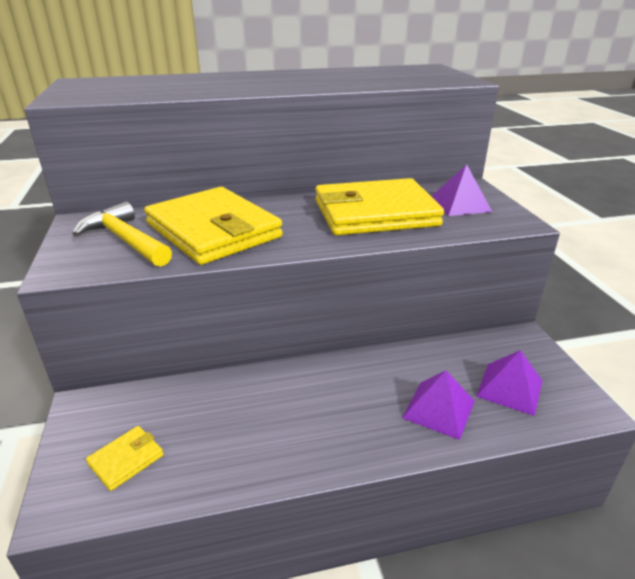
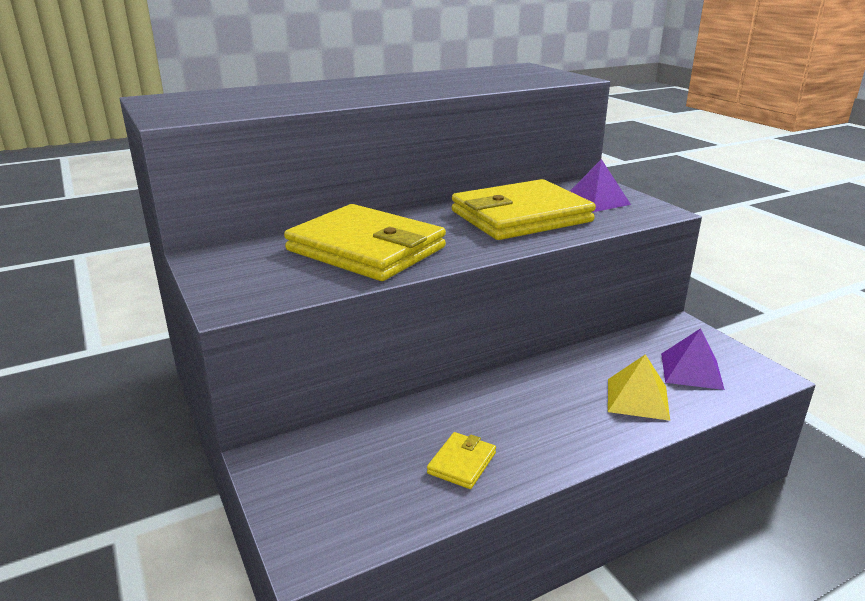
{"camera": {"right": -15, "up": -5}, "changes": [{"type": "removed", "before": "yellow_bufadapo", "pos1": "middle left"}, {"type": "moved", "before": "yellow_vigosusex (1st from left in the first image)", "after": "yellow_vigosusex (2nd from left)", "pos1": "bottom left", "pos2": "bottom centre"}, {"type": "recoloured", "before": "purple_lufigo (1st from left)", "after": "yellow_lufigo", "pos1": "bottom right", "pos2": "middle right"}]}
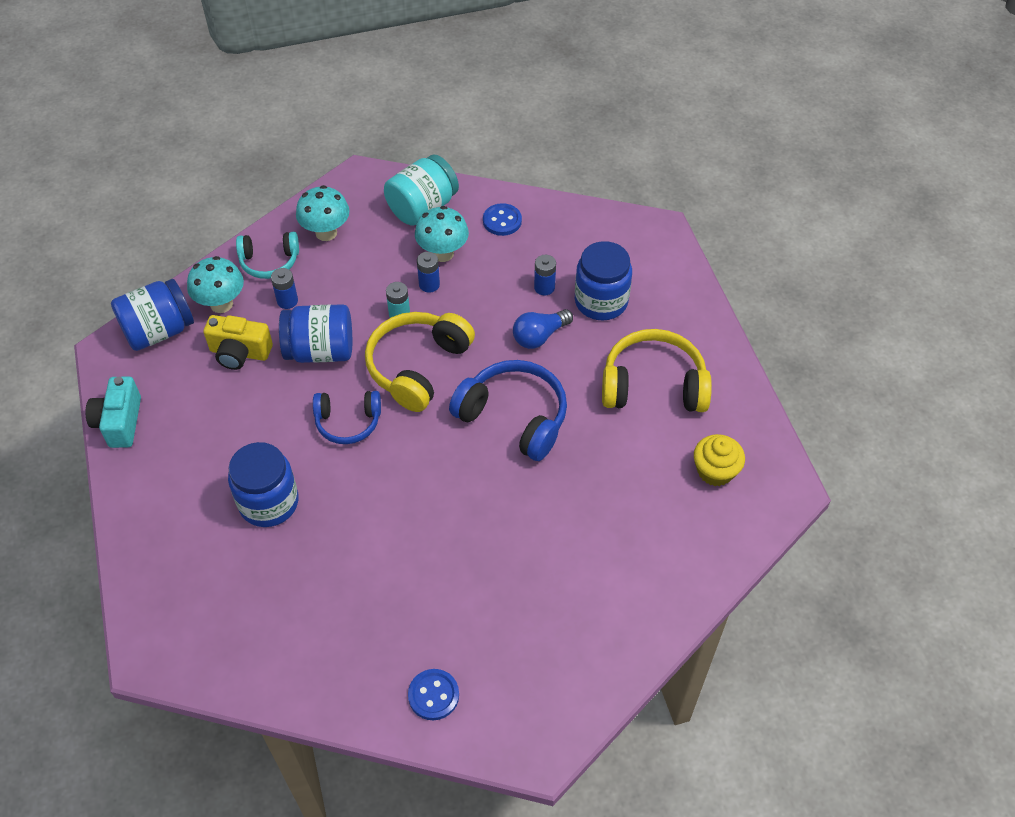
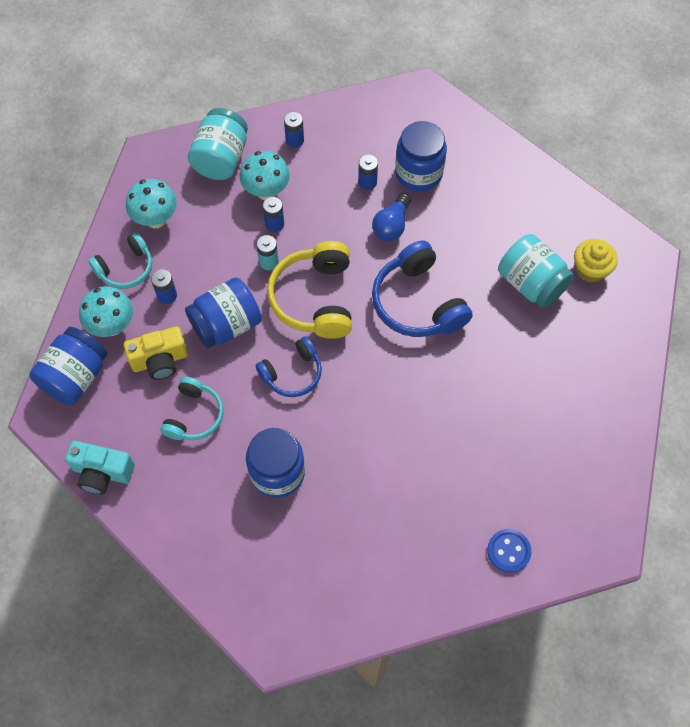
{"camera": {"right": -30, "up": 10}, "changes": [{"type": "turned", "before": "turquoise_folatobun", "pos1": "middle left", "pos2": "middle left", "turn": -45}, {"type": "turned", "before": "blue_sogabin (2nd from left)", "pos1": "centre", "pos2": "centre", "turn": -120}, {"type": "replaced", "before": "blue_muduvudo (2nd from left)", "after": "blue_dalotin (3rd from left)", "pos1": "top centre", "pos2": "top centre"}, {"type": "removed", "before": "yellow_sogabin (2nd from left)", "pos1": "centre"}, {"type": "added", "after": "turquoise_sogabin (2nd from left)", "pos2": "middle left"}, {"type": "added", "after": "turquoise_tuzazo (2nd from left)", "pos2": "middle right"}]}
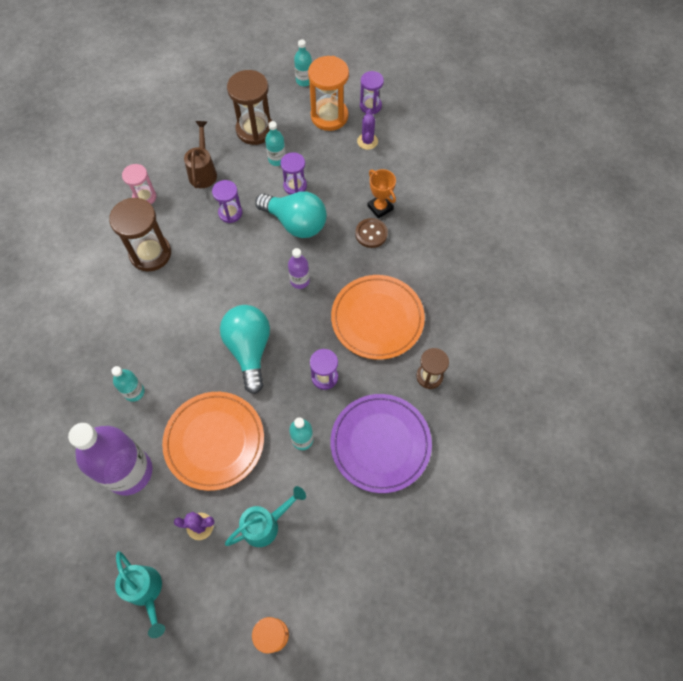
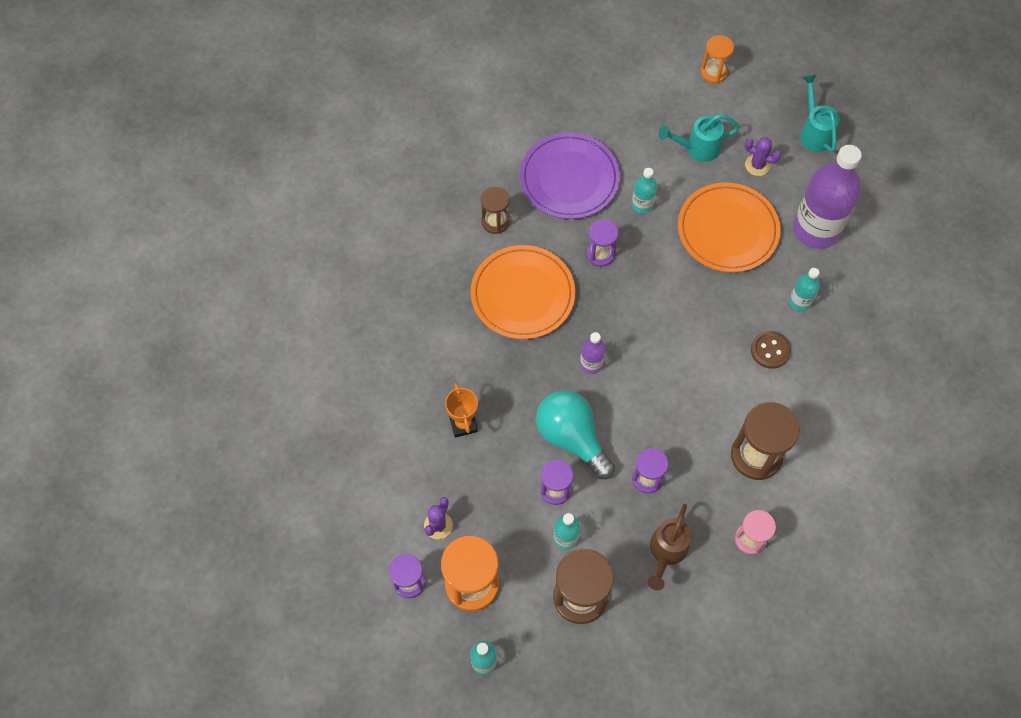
{"camera": {"right": -160, "up": 0}, "changes": [{"type": "removed", "before": "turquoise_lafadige (1st from left)", "pos1": "centre"}, {"type": "moved", "before": "brown_muduvudo", "pos1": "centre", "pos2": "middle right"}]}
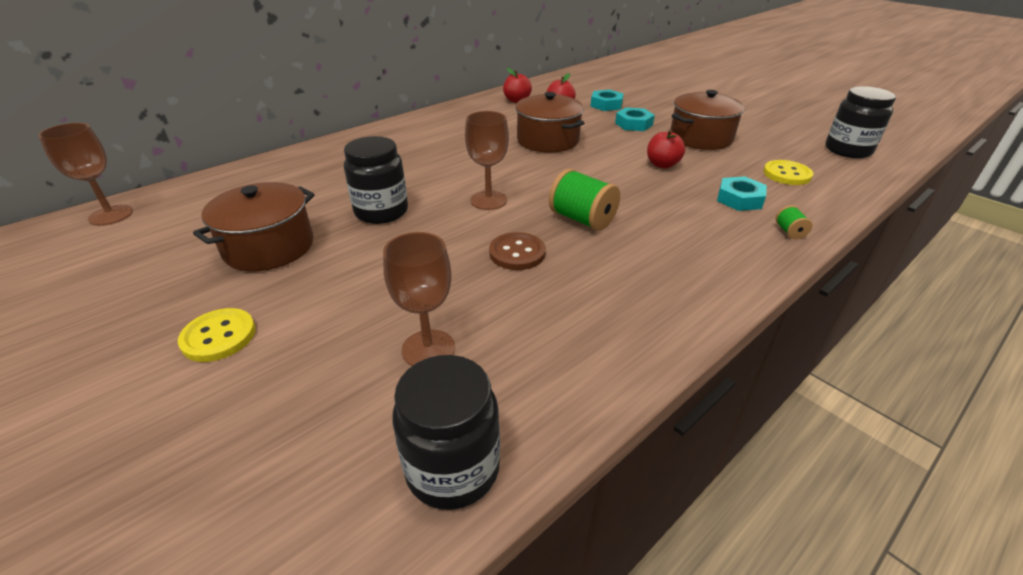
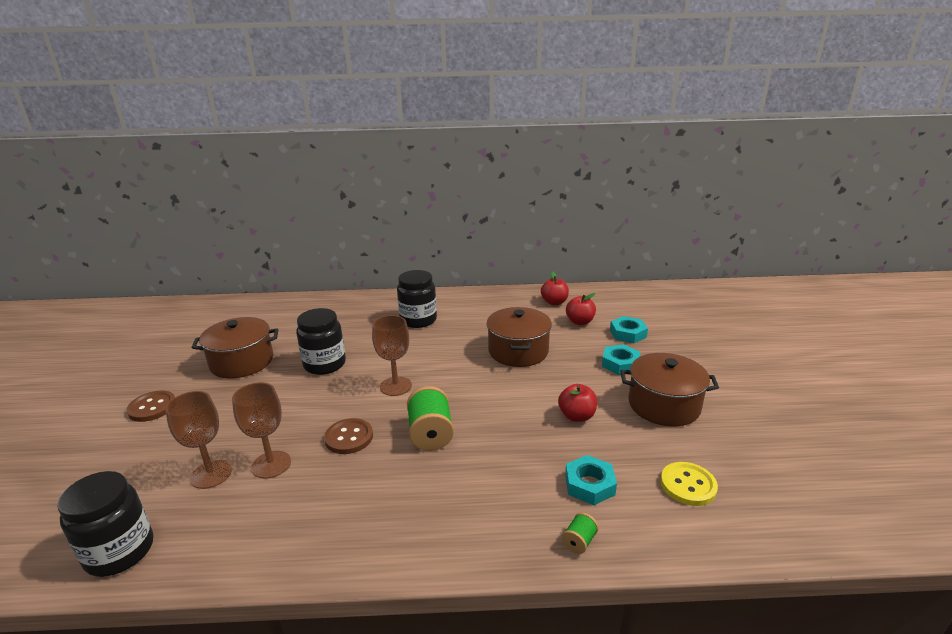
{"camera": {"right": 40, "up": -10}, "changes": [{"type": "moved", "before": "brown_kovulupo (1st from left in the first image)", "after": "brown_kovulupo (2nd from left)", "pos1": "top left", "pos2": "bottom left"}, {"type": "recoloured", "before": "yellow_muduvudo (1st from left)", "after": "brown_muduvudo (1st from left)", "pos1": "middle left", "pos2": "middle left"}, {"type": "moved", "before": "black_tuzazo (3rd from left)", "pos1": "top right", "pos2": "centre"}]}
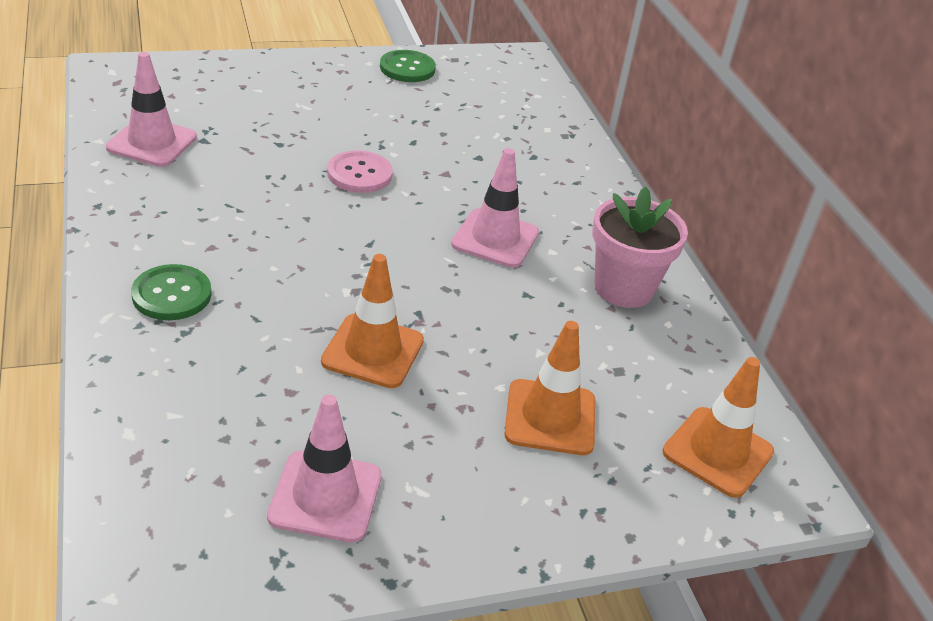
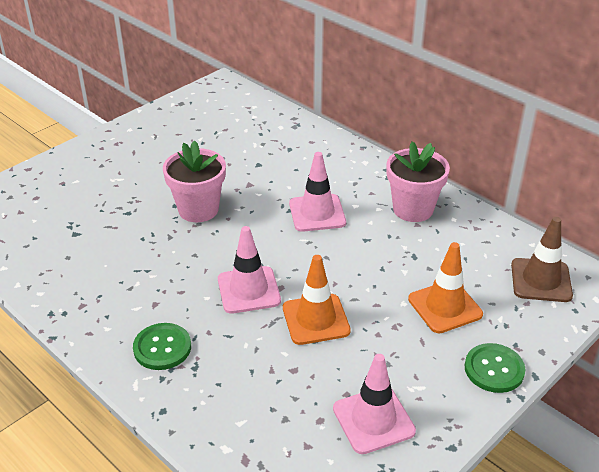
{"camera": {"right": -25, "up": 0}, "changes": [{"type": "moved", "before": "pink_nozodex (1st from left)", "pos1": "top left", "pos2": "centre"}, {"type": "replaced", "before": "pink_muduvudo", "after": "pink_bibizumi (1st from left)", "pos1": "top centre", "pos2": "middle left"}, {"type": "moved", "before": "green_muduvudo (2nd from left)", "pos1": "top centre", "pos2": "bottom right"}, {"type": "recoloured", "before": "orange_nozodex (3rd from left)", "after": "brown_nozodex", "pos1": "bottom right", "pos2": "middle right"}]}
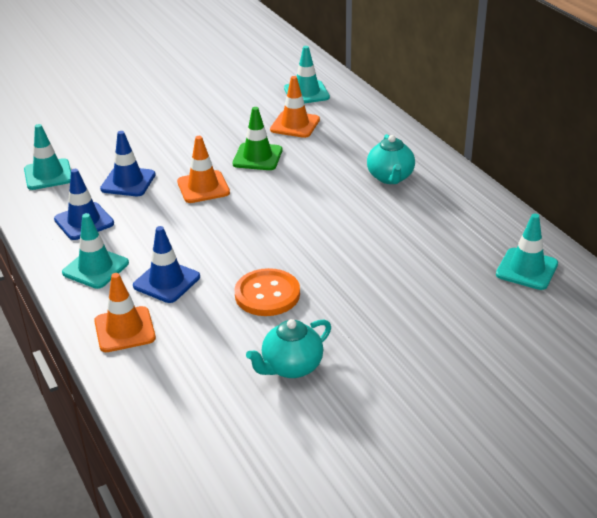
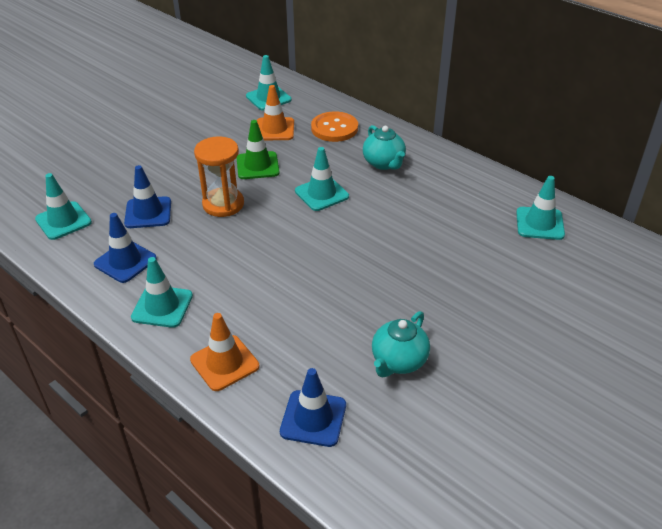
{"camera": {"right": -20, "up": 5}, "changes": [{"type": "moved", "before": "blue_nozodex (3rd from left)", "pos1": "middle left", "pos2": "bottom centre"}, {"type": "replaced", "before": "orange_nozodex (2nd from left)", "after": "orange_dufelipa", "pos1": "top centre", "pos2": "middle left"}, {"type": "moved", "before": "orange_muduvudo", "pos1": "centre", "pos2": "top centre"}, {"type": "added", "after": "turquoise_nozodex (4th from left)", "pos2": "centre"}]}
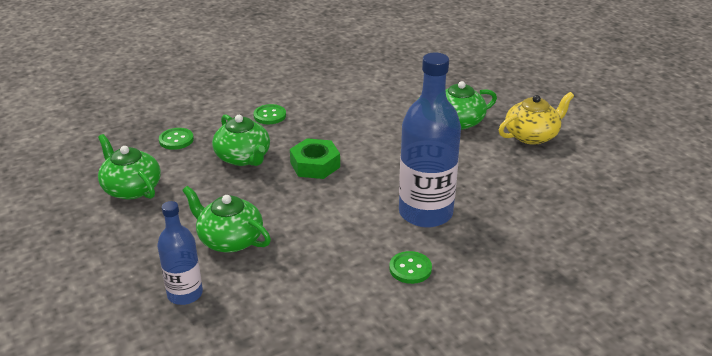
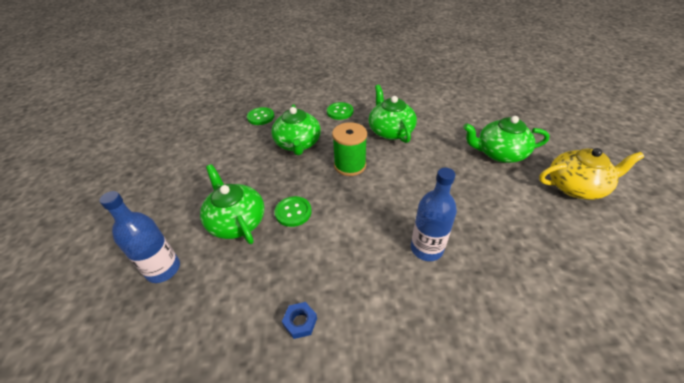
{"camera": {"right": 25, "up": 10}, "changes": [{"type": "moved", "before": "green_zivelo (1st from left in the first image)", "after": "green_zivelo (3rd from left)", "pos1": "middle left", "pos2": "top centre"}, {"type": "replaced", "before": "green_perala", "after": "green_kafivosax", "pos1": "centre", "pos2": "centre"}, {"type": "moved", "before": "green_muduvudo (3rd from left in the first image)", "after": "green_muduvudo (2nd from left)", "pos1": "bottom centre", "pos2": "centre"}, {"type": "resized", "before": "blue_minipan (2nd from left)", "pos1": "centre", "pos2": "centre", "scale": 0.57}, {"type": "added", "after": "blue_perala", "pos2": "bottom centre"}]}
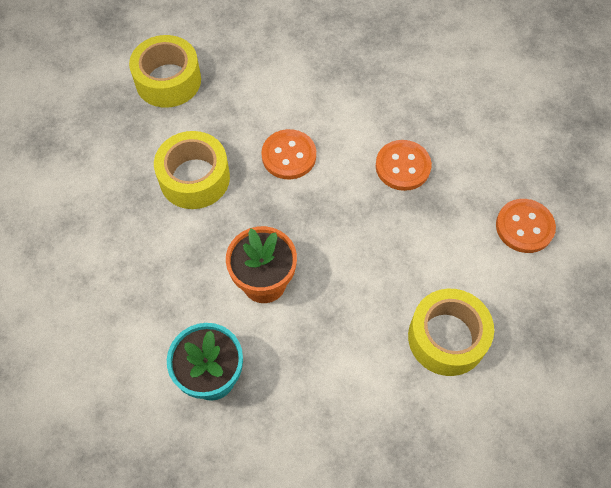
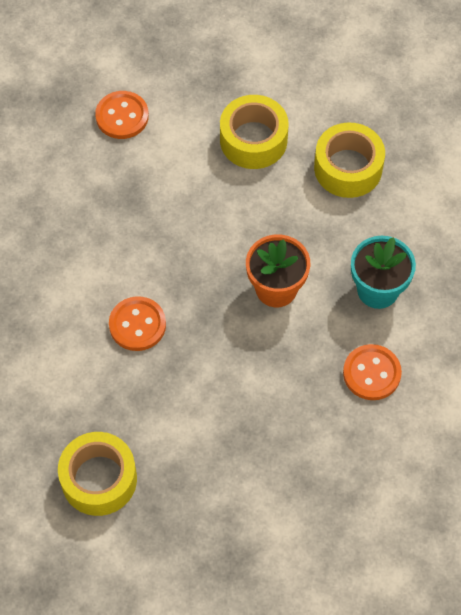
{"camera": {"right": -115, "up": 0}, "changes": [{"type": "moved", "before": "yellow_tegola (2nd from left in the first image)", "after": "yellow_tegola (3rd from left)", "pos1": "middle left", "pos2": "top right"}, {"type": "moved", "before": "orange_muduvudo (2nd from left in the first image)", "after": "orange_muduvudo (3rd from left)", "pos1": "centre", "pos2": "middle right"}]}
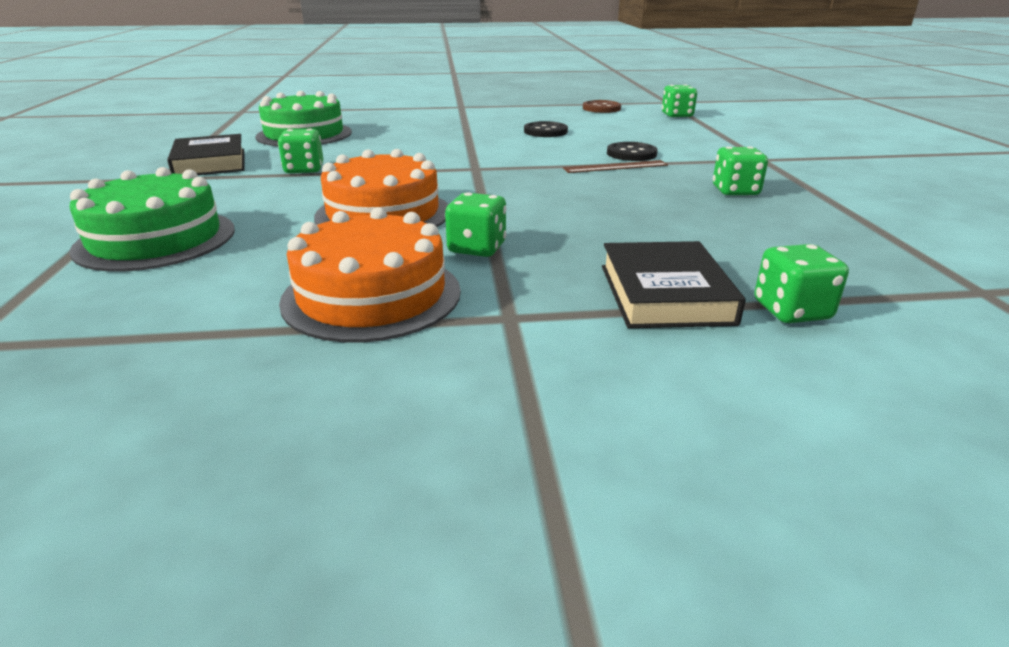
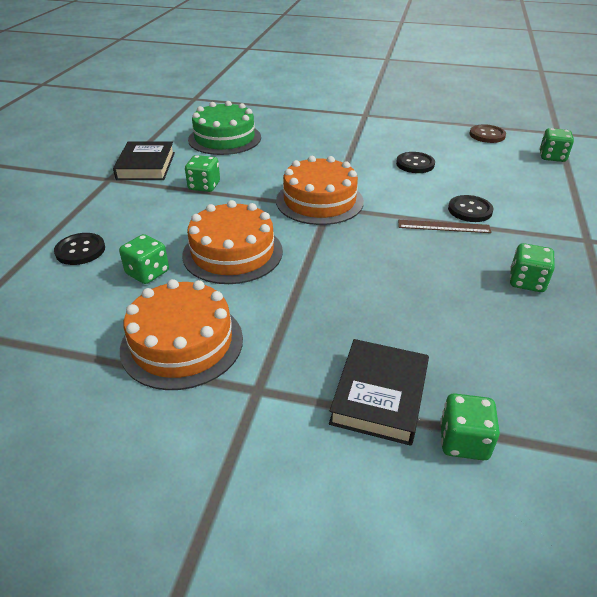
{"camera": {"right": 20, "up": 10}, "changes": [{"type": "replaced", "before": "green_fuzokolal (1st from left)", "after": "black_muduvudo (1st from left)", "pos1": "middle left", "pos2": "middle left"}, {"type": "moved", "before": "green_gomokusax (2nd from left in the first image)", "after": "green_gomokusax (1st from left)", "pos1": "centre", "pos2": "middle left"}, {"type": "added", "after": "orange_fuzokolal (3rd from left)", "pos2": "top centre"}]}
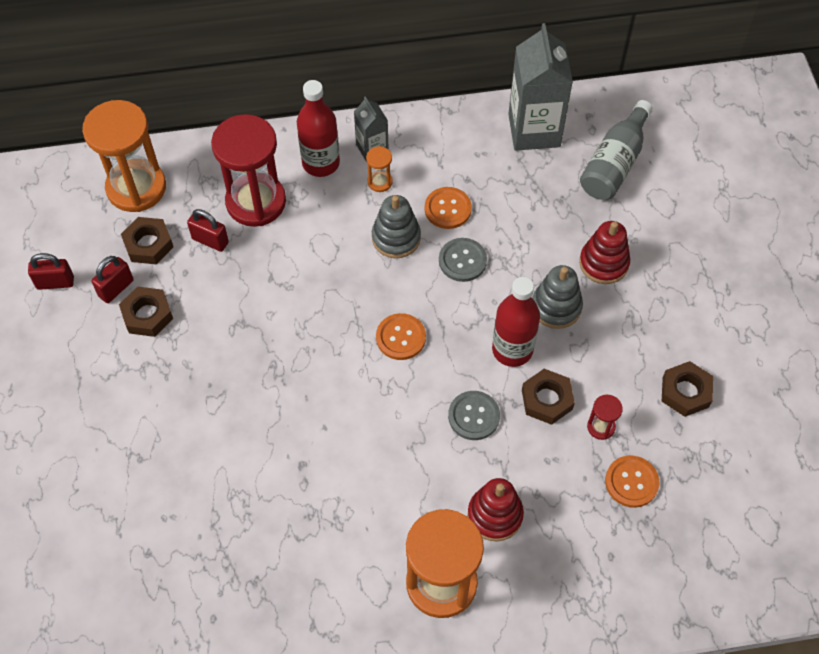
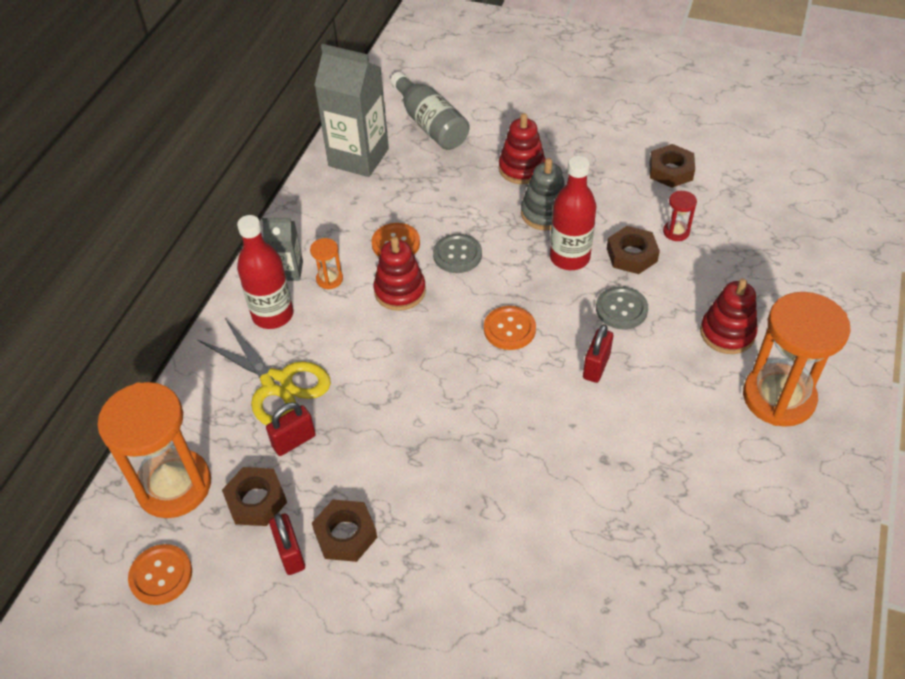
{"camera": {"right": -60, "up": -10}, "changes": [{"type": "moved", "before": "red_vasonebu (1st from left in the first image)", "after": "red_vasonebu (3rd from left)", "pos1": "middle left", "pos2": "centre"}, {"type": "replaced", "before": "red_dufelipa (1st from left)", "after": "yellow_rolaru", "pos1": "top left", "pos2": "middle left"}, {"type": "recoloured", "before": "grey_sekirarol (1st from left)", "after": "red_sekirarol (1st from left)", "pos1": "centre", "pos2": "centre"}, {"type": "moved", "before": "orange_muduvudo (3rd from left in the first image)", "after": "orange_muduvudo (1st from left)", "pos1": "bottom right", "pos2": "bottom left"}]}
